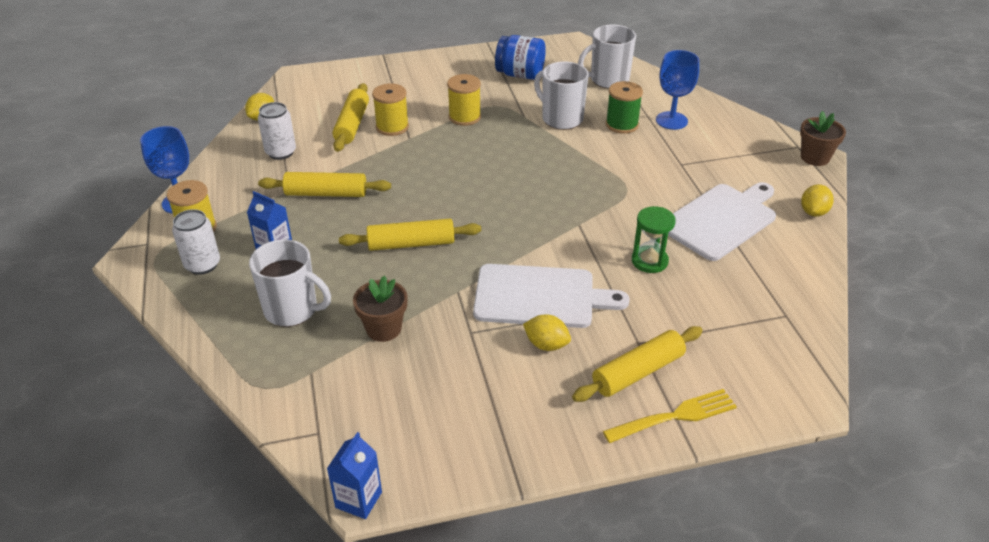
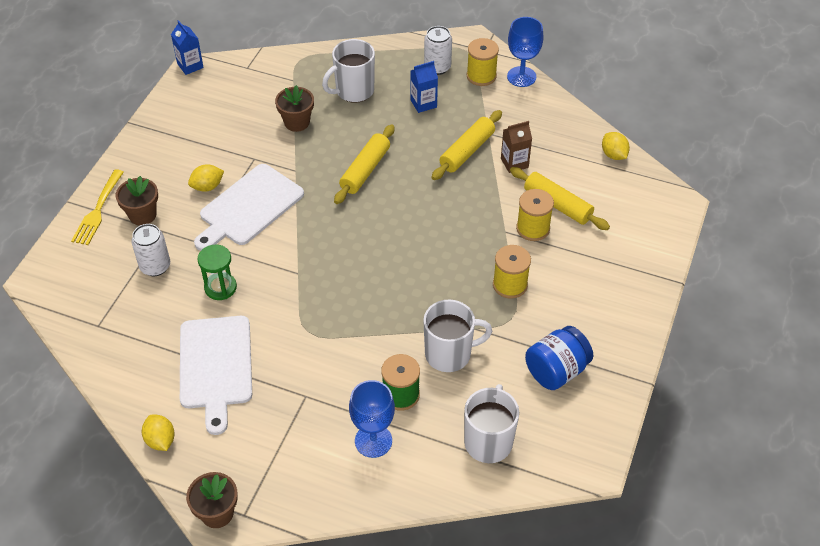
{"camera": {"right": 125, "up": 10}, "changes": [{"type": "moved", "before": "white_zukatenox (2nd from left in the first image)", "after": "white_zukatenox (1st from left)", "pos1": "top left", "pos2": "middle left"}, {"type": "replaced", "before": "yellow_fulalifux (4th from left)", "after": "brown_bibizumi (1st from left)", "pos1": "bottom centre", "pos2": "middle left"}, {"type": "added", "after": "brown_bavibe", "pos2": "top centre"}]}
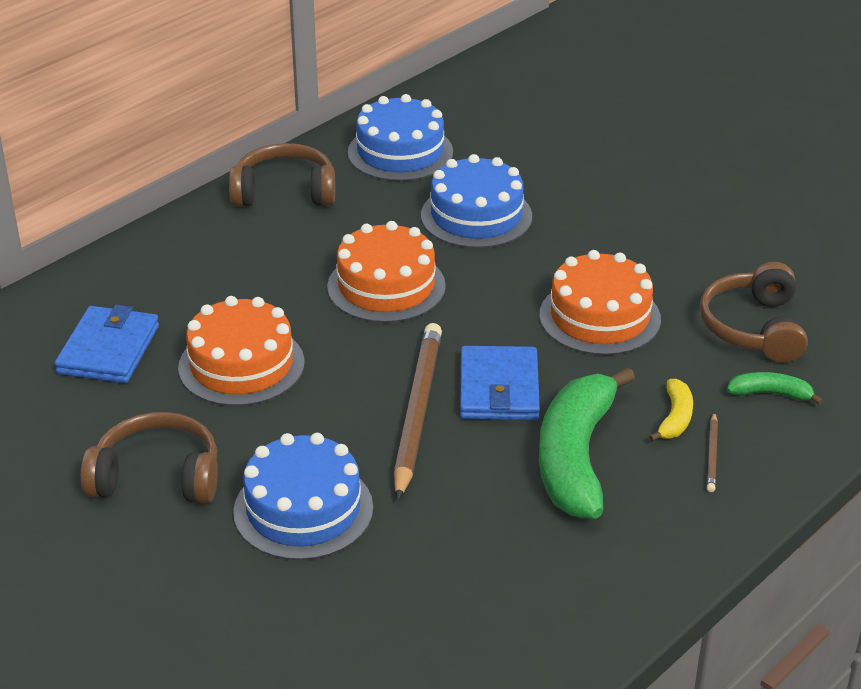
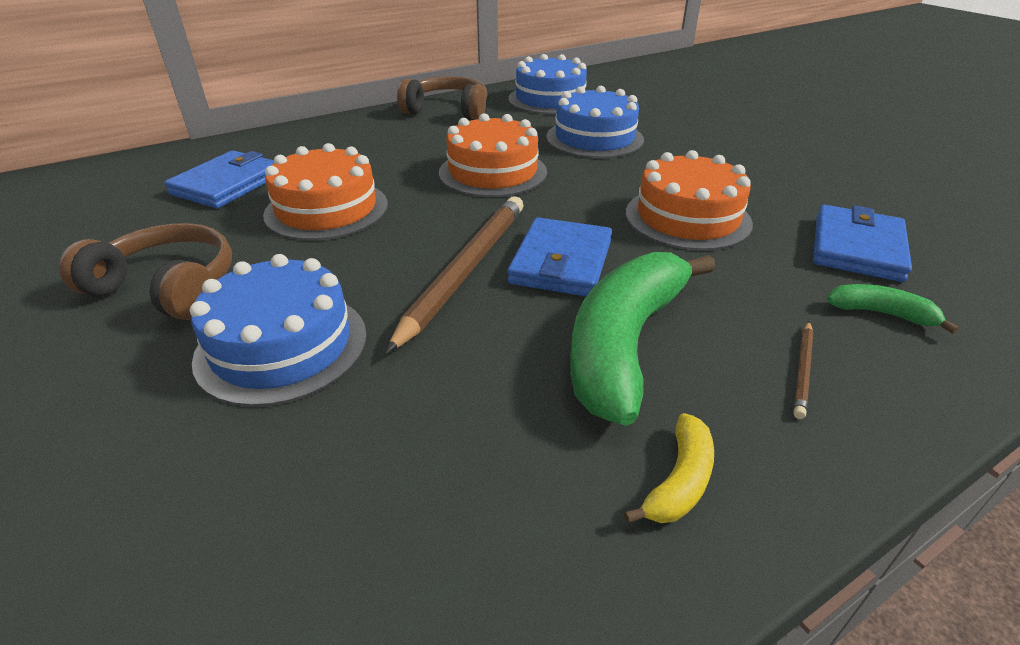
{"camera": {"right": 15, "up": 0}, "changes": [{"type": "moved", "before": "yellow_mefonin", "pos1": "middle right", "pos2": "bottom centre"}, {"type": "replaced", "before": "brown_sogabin (3rd from left)", "after": "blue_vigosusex (3rd from left)", "pos1": "middle right", "pos2": "middle right"}]}
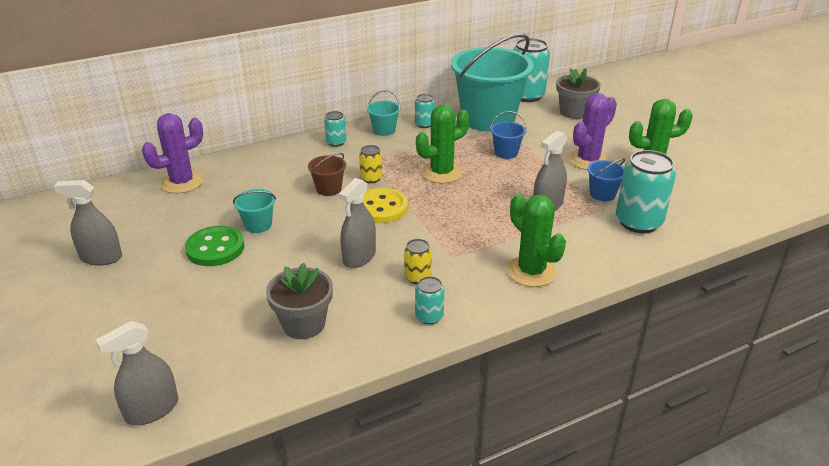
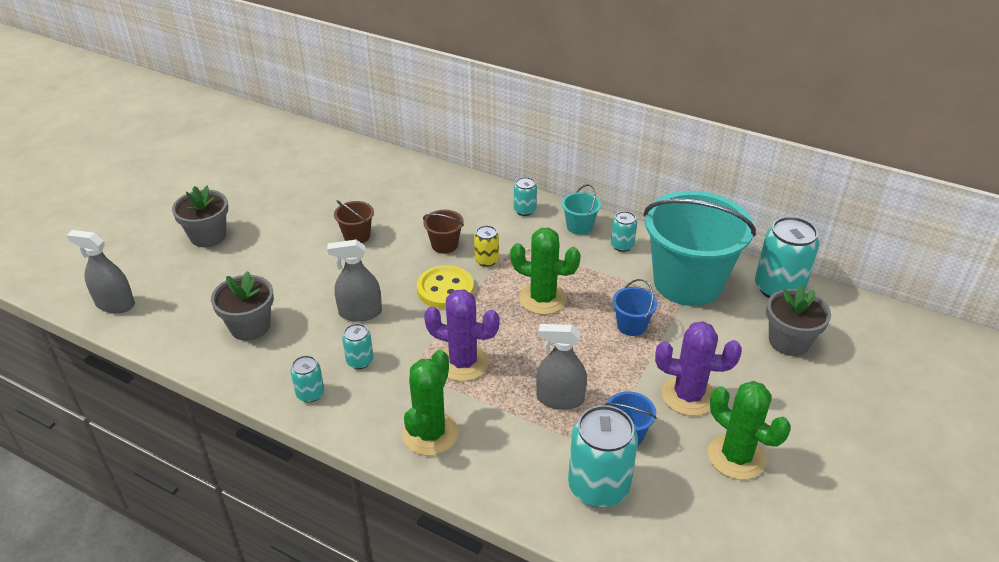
{"camera": {"right": 55, "up": 5}, "changes": [{"type": "removed", "before": "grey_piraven (1st from left)", "pos1": "middle left"}, {"type": "moved", "before": "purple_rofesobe (1st from left)", "pos1": "top left", "pos2": "centre"}, {"type": "removed", "before": "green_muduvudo", "pos1": "middle left"}, {"type": "recoloured", "before": "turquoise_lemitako (1st from left)", "after": "brown_lemitako (1st from left)", "pos1": "middle left", "pos2": "centre"}, {"type": "recoloured", "before": "yellow_zukatenox (2nd from left)", "after": "turquoise_zukatenox (2nd from left)", "pos1": "centre", "pos2": "centre"}, {"type": "added", "after": "grey_bibizumi (1st from left)", "pos2": "middle left"}]}
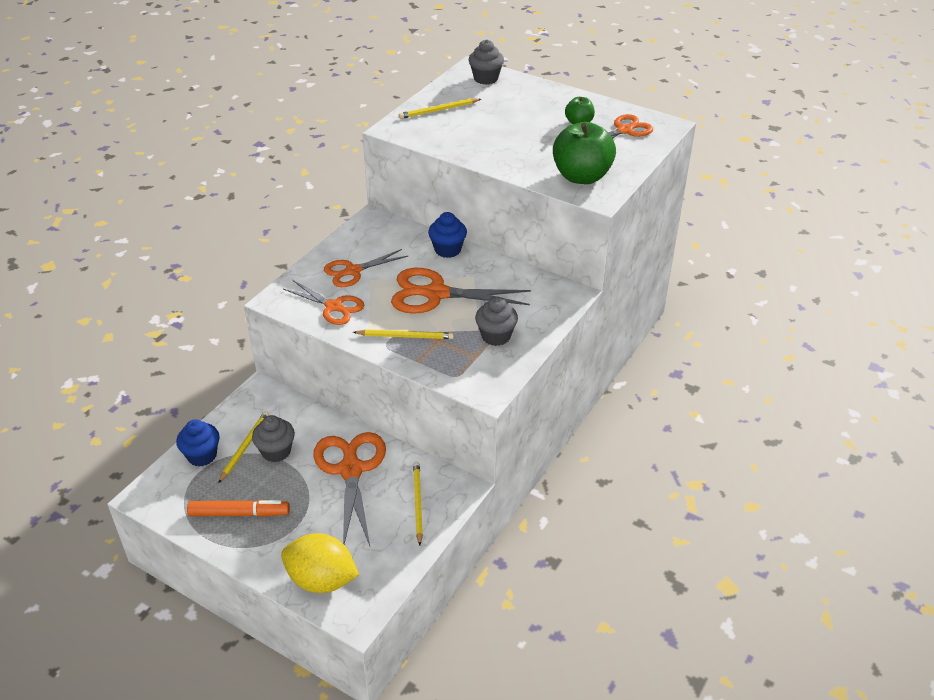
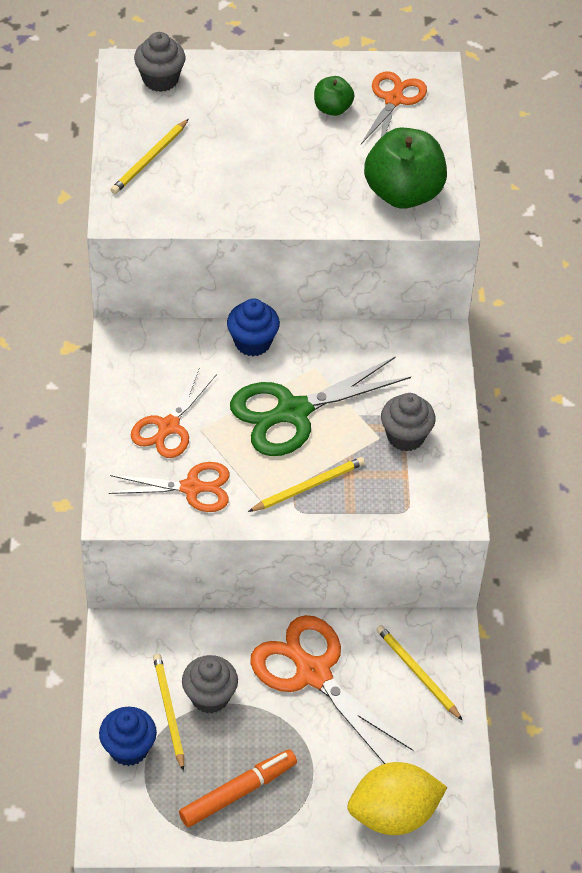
{"camera": {"right": -35, "up": 10}, "changes": [{"type": "recoloured", "before": "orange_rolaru (4th from left)", "after": "green_rolaru", "pos1": "centre", "pos2": "centre"}]}
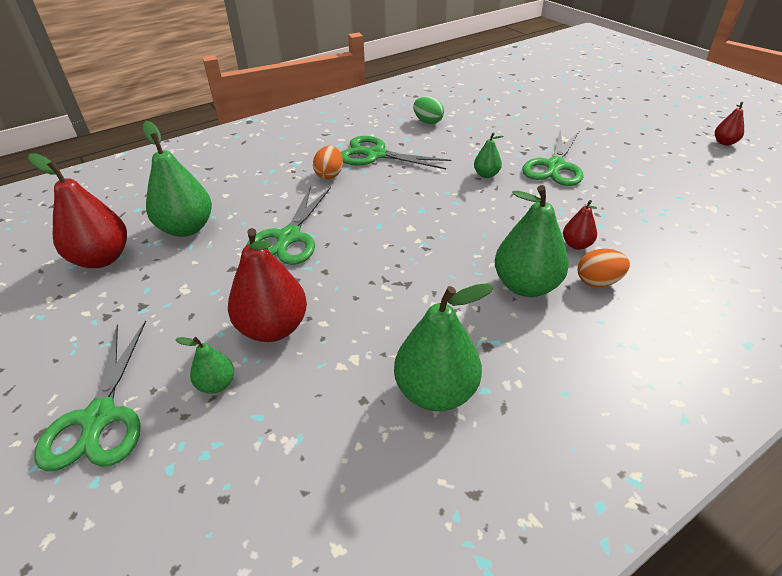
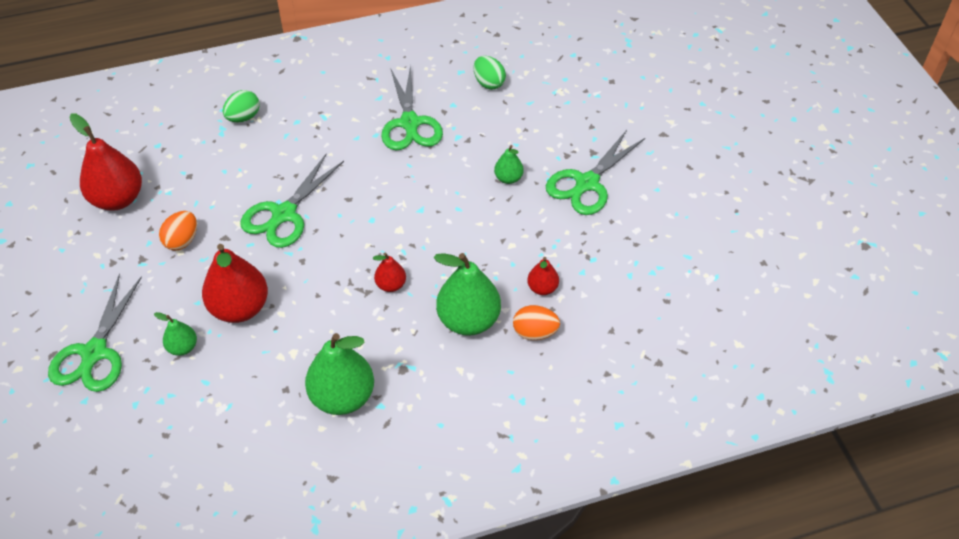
{"camera": {"right": 15, "up": 10}, "changes": [{"type": "removed", "before": "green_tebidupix (1st from left)", "pos1": "top left"}, {"type": "moved", "before": "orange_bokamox (1st from left)", "pos1": "top centre", "pos2": "middle left"}, {"type": "turned", "before": "green_rolaru (3rd from left)", "pos1": "top centre", "pos2": "top centre", "turn": -135}, {"type": "moved", "before": "red_tebidupix (4th from left in the first image)", "after": "red_tebidupix (3rd from left)", "pos1": "top right", "pos2": "centre"}, {"type": "added", "after": "green_bokamox (1st from left)", "pos2": "top left"}]}
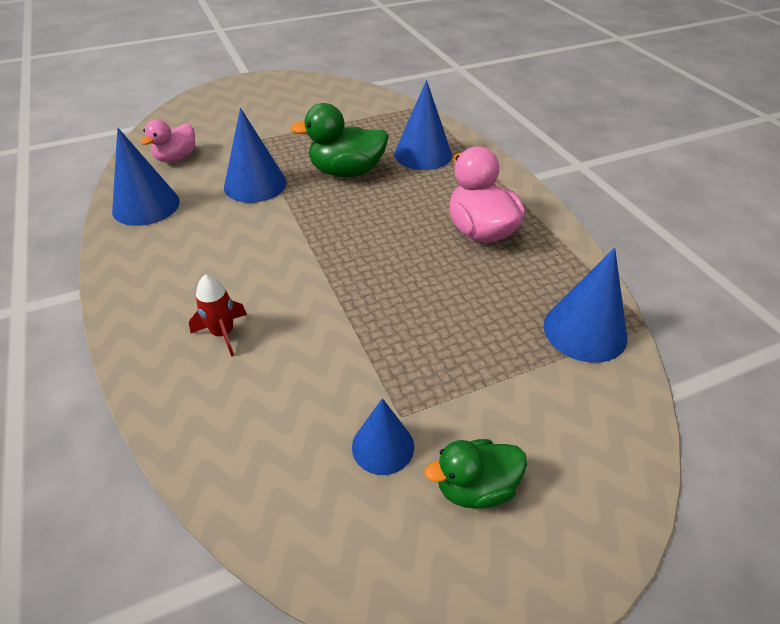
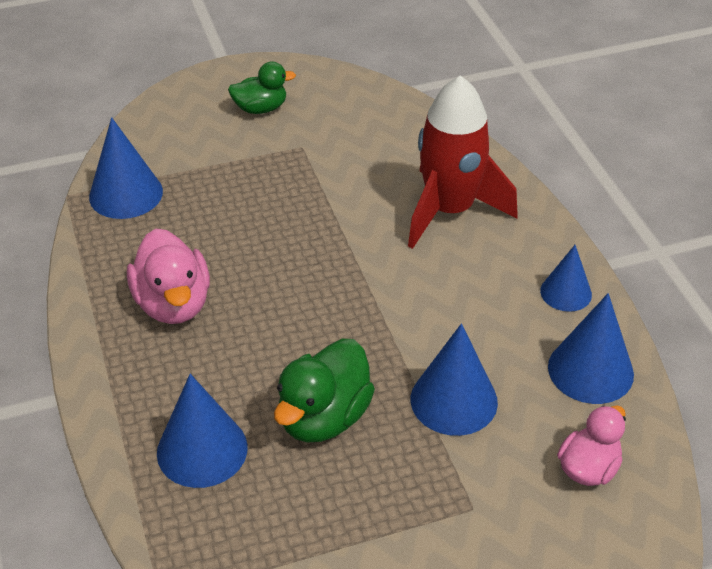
{"camera": {"right": -175, "up": 0}, "changes": [{"type": "resized", "before": "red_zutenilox", "pos1": "middle left", "pos2": "top centre", "scale": 2.27}, {"type": "turned", "before": "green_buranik (1st from left in the first image)", "pos1": "top centre", "pos2": "bottom centre", "turn": 120}, {"type": "moved", "before": "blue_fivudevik (3rd from left in the first image)", "after": "blue_fivudevik (4th from left)", "pos1": "bottom centre", "pos2": "middle right"}]}
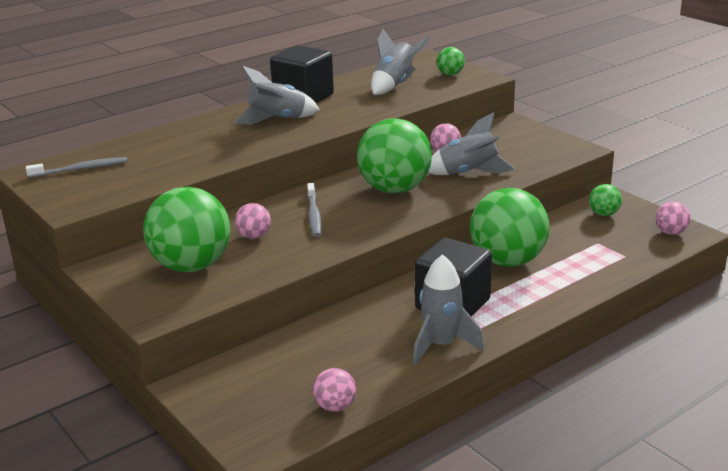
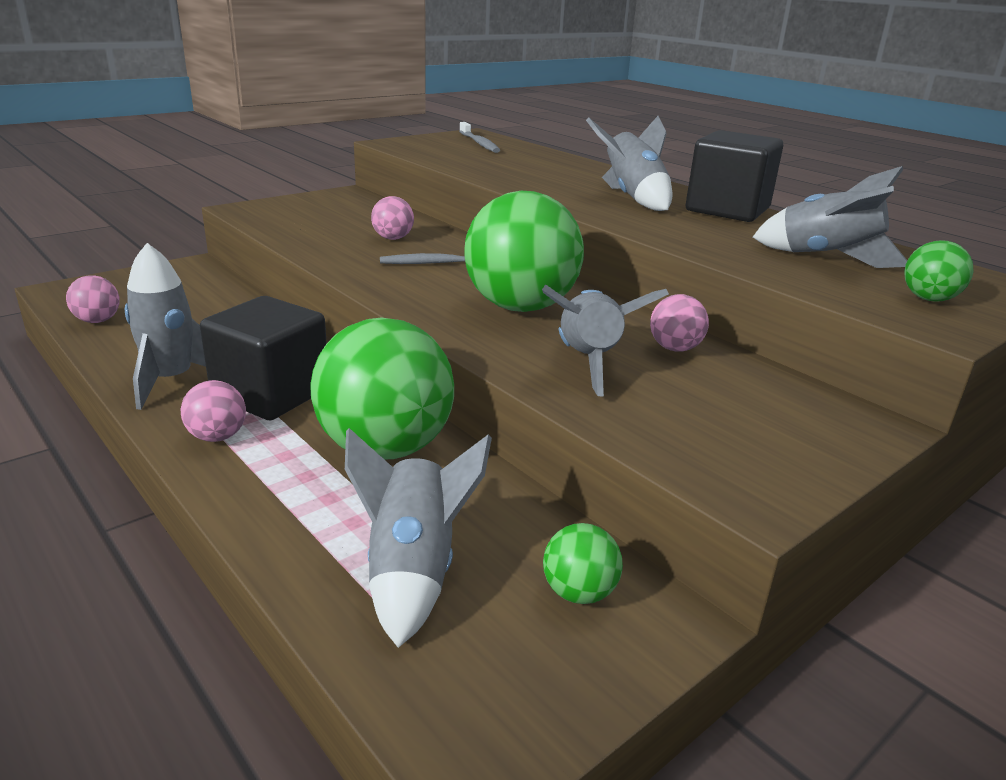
{"camera": {"right": 85, "up": 0}, "changes": [{"type": "removed", "before": "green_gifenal (1st from left)", "pos1": "middle left"}, {"type": "moved", "before": "pink_gifenal (4th from left in the first image)", "after": "pink_gifenal (2nd from left)", "pos1": "middle right", "pos2": "middle left"}, {"type": "added", "after": "grey_zutenilox (2nd from left)", "pos2": "bottom centre"}]}
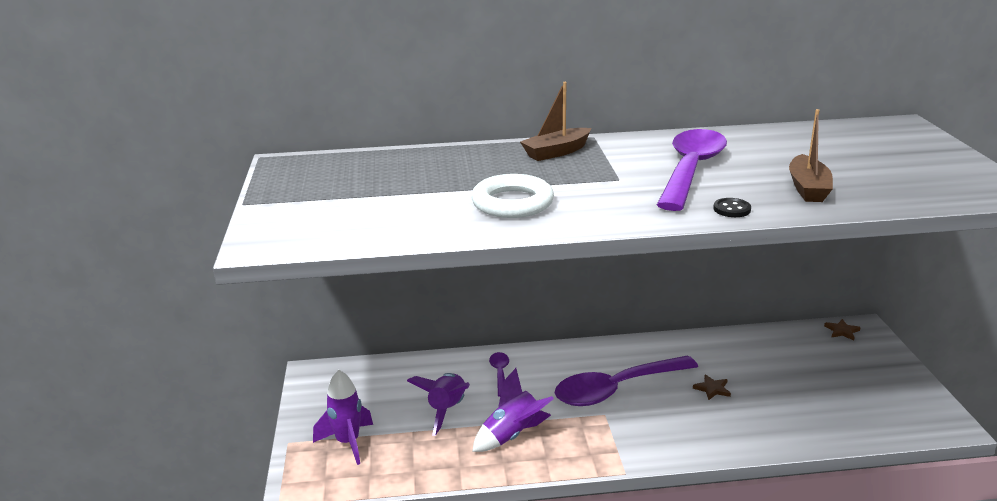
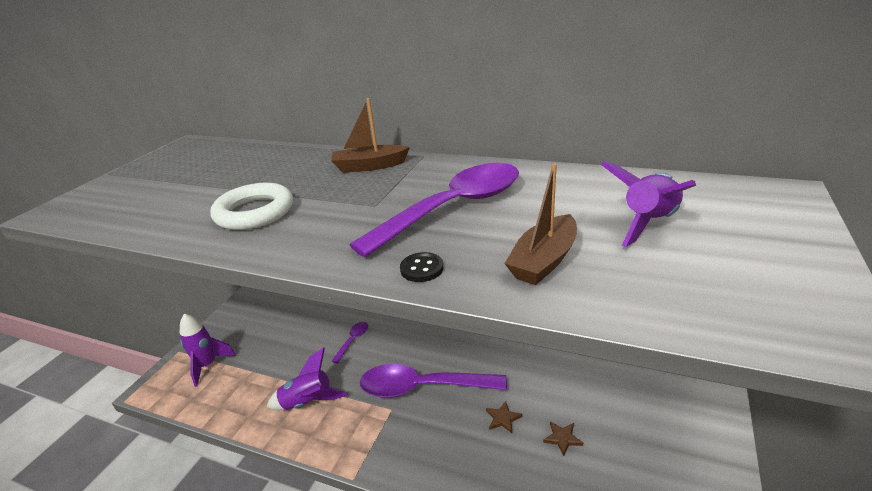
{"camera": {"right": 30, "up": 5}, "changes": [{"type": "moved", "before": "purple_zutenilox (2nd from left in the first image)", "after": "purple_zutenilox (3rd from left)", "pos1": "bottom centre", "pos2": "middle right"}, {"type": "moved", "before": "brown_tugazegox (2nd from left)", "pos1": "middle right", "pos2": "bottom centre"}]}
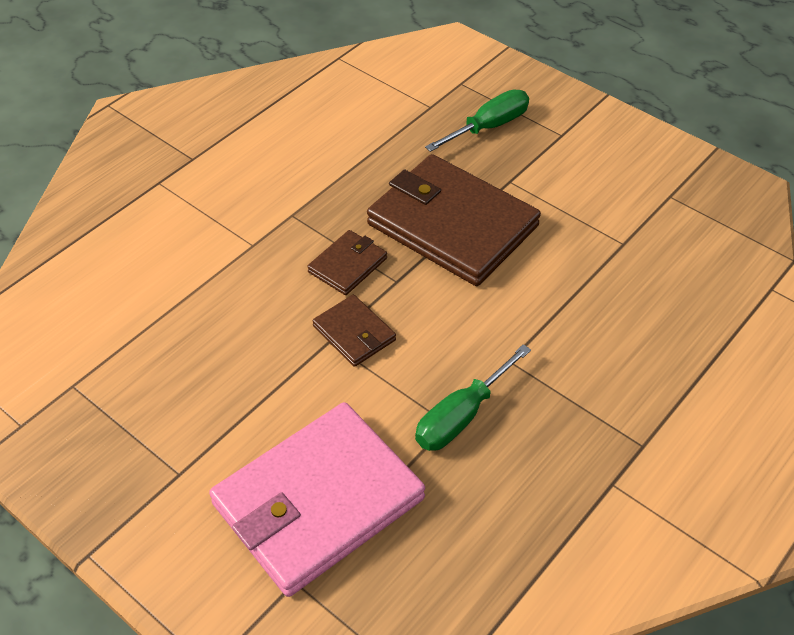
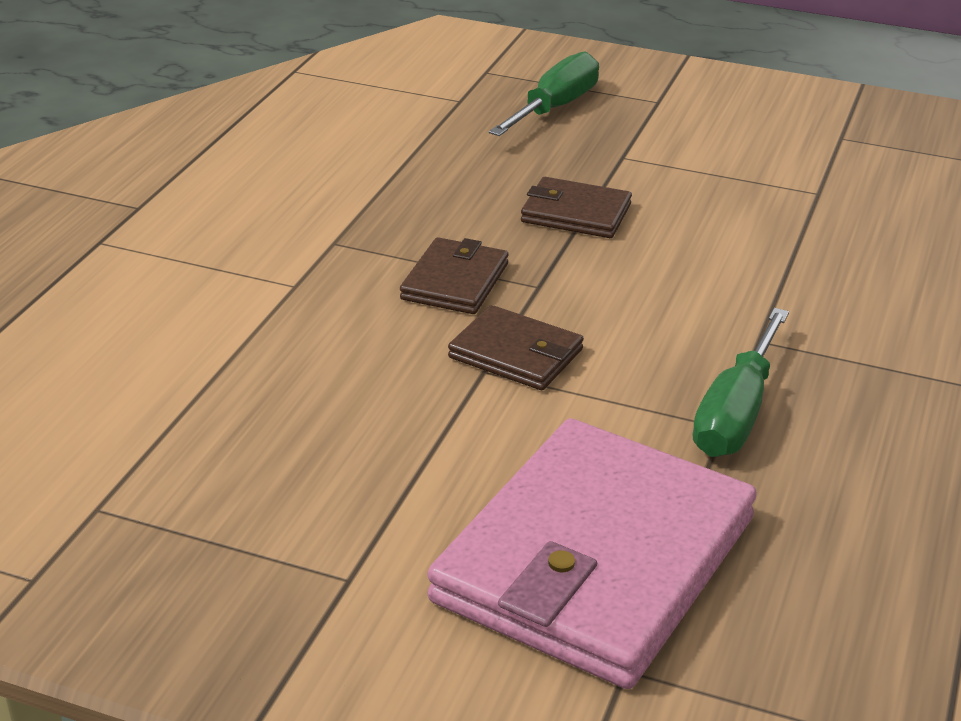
{"camera": {"right": -20, "up": -15}, "changes": [{"type": "resized", "before": "brown_vigosusex (3rd from left)", "pos1": "centre", "pos2": "top centre", "scale": 0.46}]}
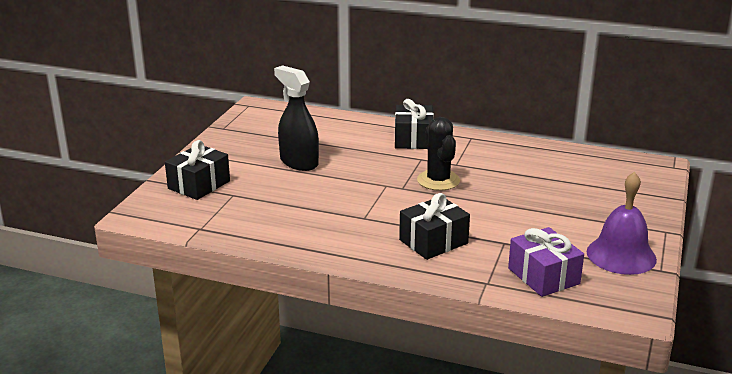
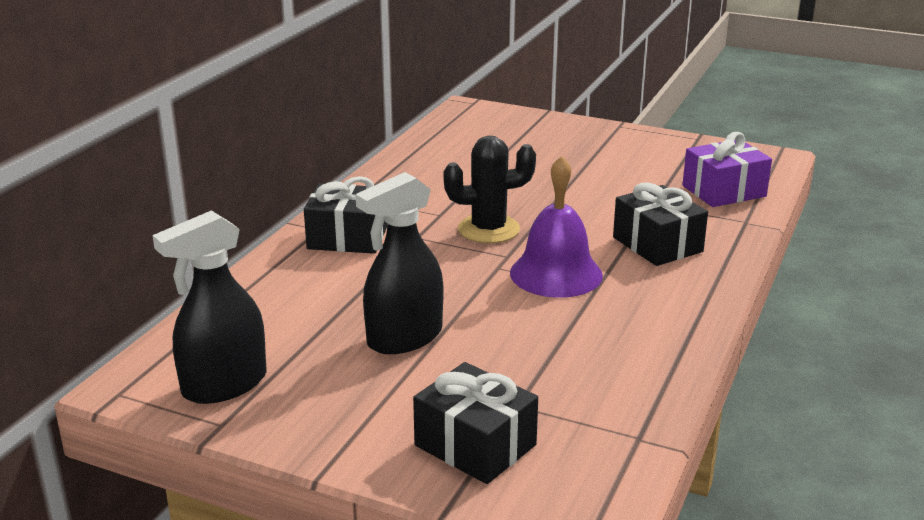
{"camera": {"right": -85, "up": 0}, "changes": [{"type": "moved", "before": "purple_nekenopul", "pos1": "middle right", "pos2": "centre"}, {"type": "added", "after": "black_piraven (1st from left)", "pos2": "middle left"}]}
